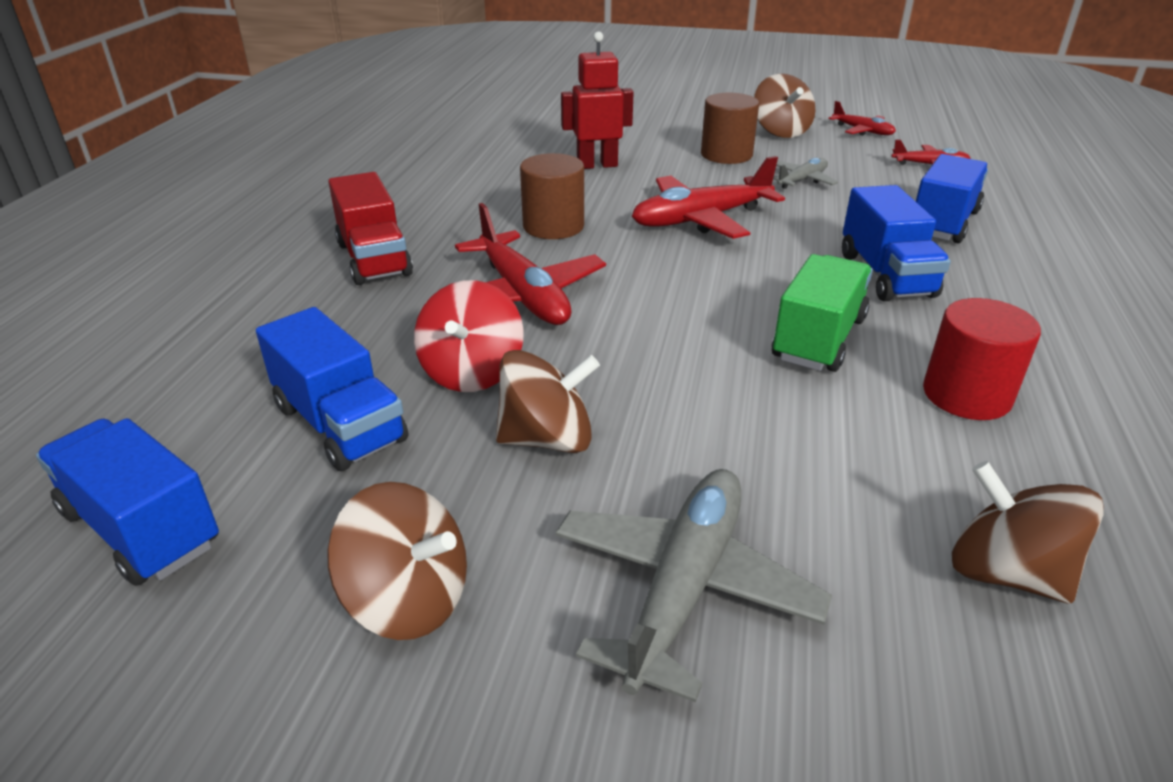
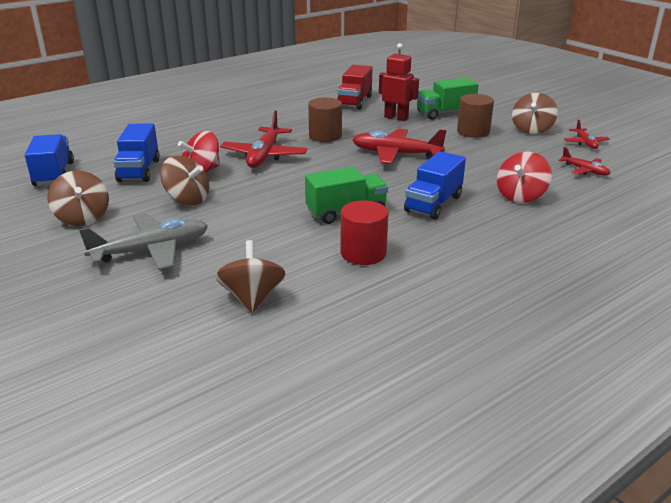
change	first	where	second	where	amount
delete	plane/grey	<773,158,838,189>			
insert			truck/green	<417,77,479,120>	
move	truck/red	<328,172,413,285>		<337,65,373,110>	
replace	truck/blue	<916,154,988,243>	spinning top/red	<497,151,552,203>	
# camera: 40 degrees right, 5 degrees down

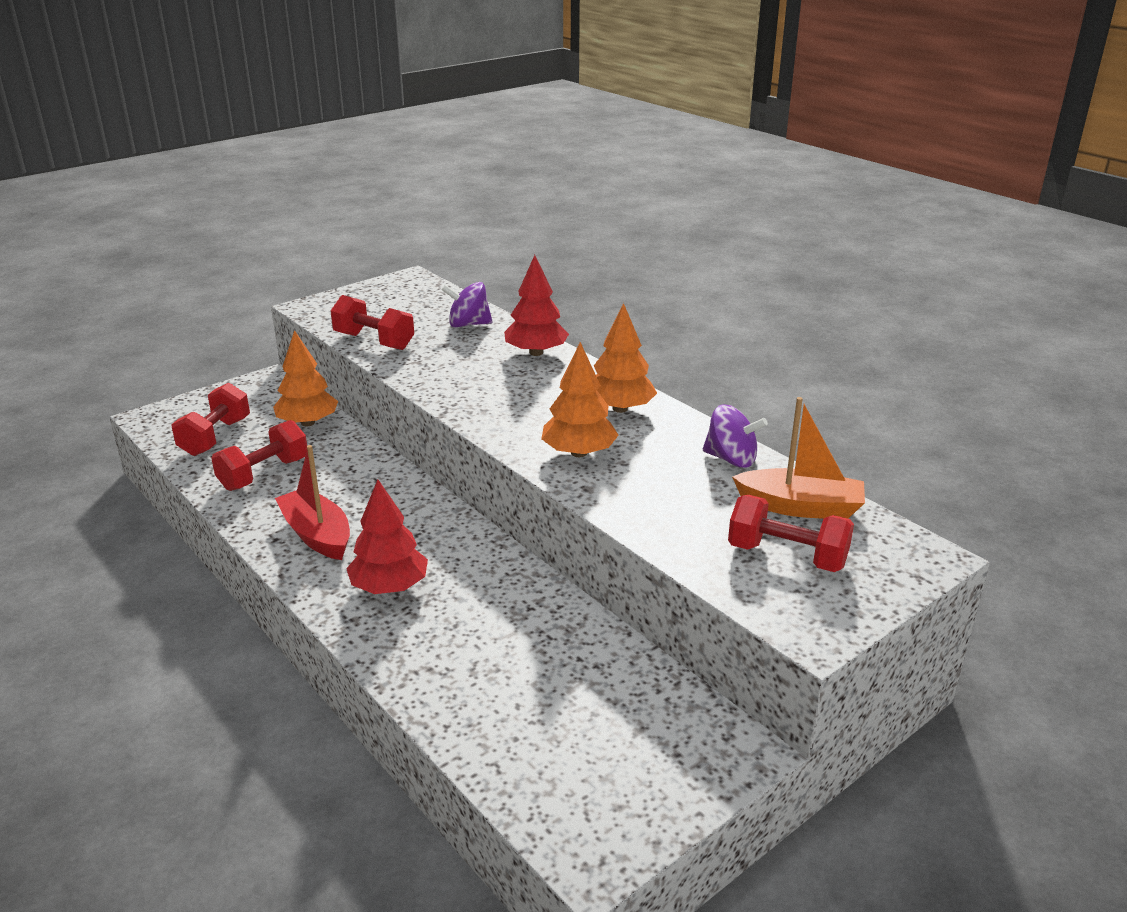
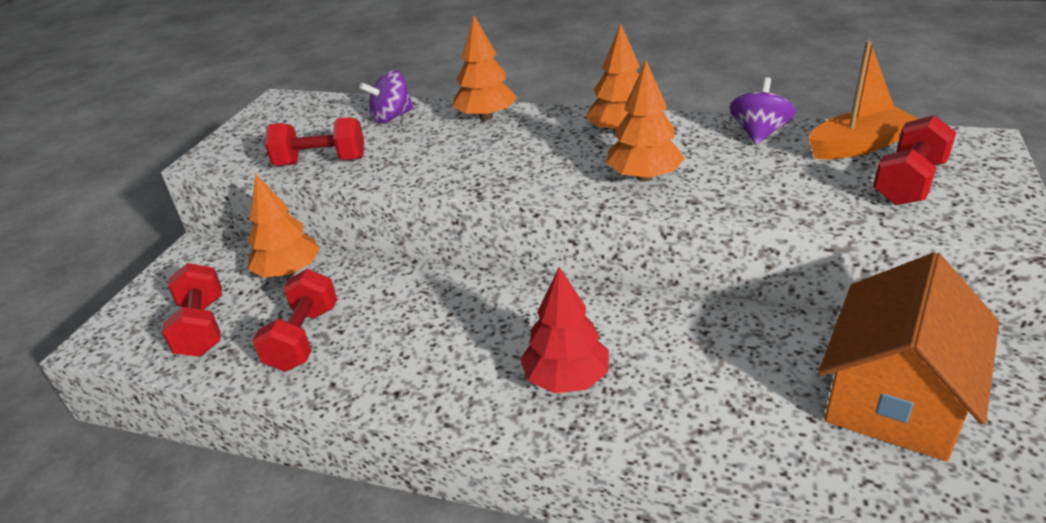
change	first	where	second	where	amount
delete	boat/red	<275,445,350,560>			
insert			house/orange	<818,252,999,461>	
recolor	tree/red	<504,255,569,356>	tree/orange	<452,16,517,120>	
rotate	spinning top/purple	<703,404,768,468>		<730,77,795,145>	60 degrees counterclockwise
rotate	dumbbell/red	<728,495,854,572>		<873,115,957,205>	45 degrees counterclockwise
# camera: 30 degrees left, 5 degrees up

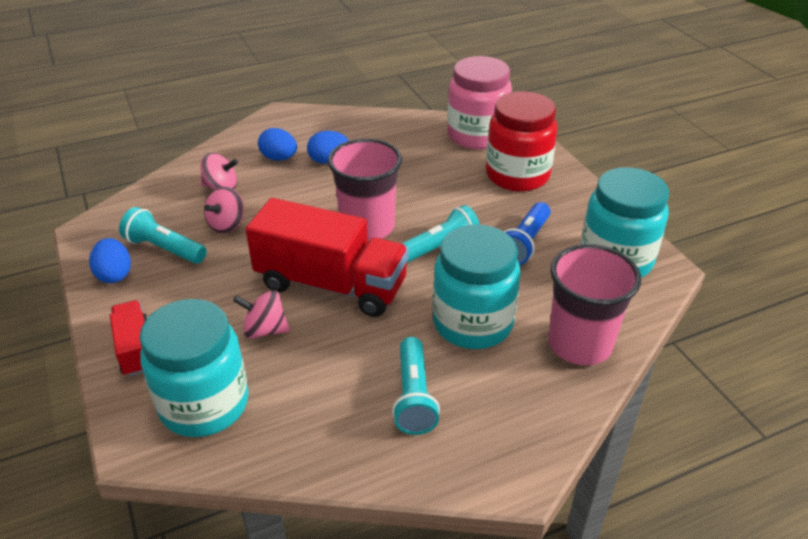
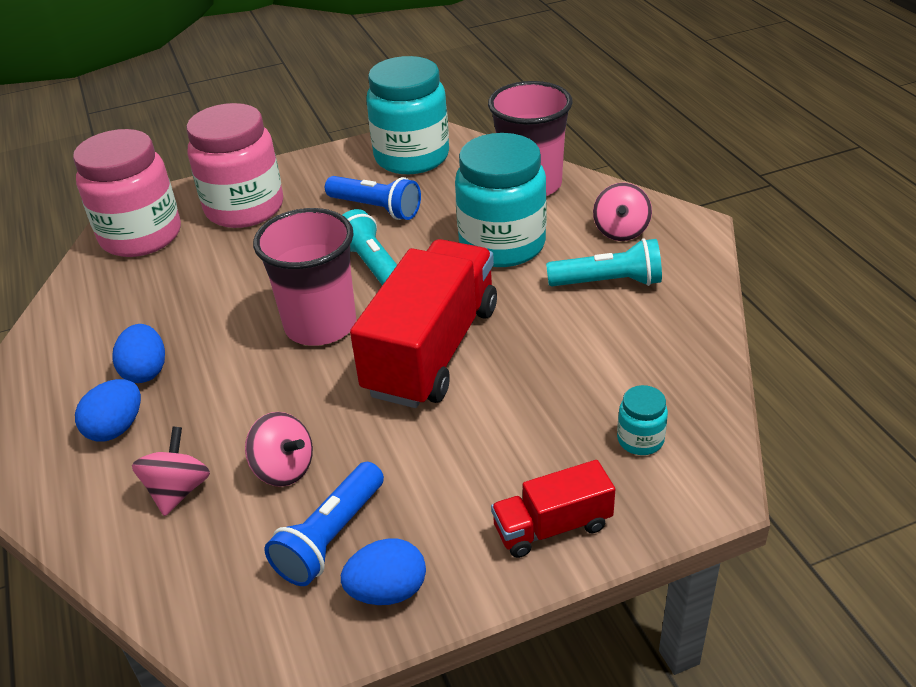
change	first	where	second	where	amount
move	spinning top/pink	<233,290,290,339>		<593,183,652,241>	
recolor	flashlight/turquoise	<119,207,207,264>	flashlight/blue	<264,462,384,586>	
recolor	jar/red	<486,91,558,191>	jar/pink	<186,103,283,228>	
resize	jar/turquoise	<139,299,249,437>		<617,385,668,455>	x0.43
# camera: 85 degrees left, 0 degrees up

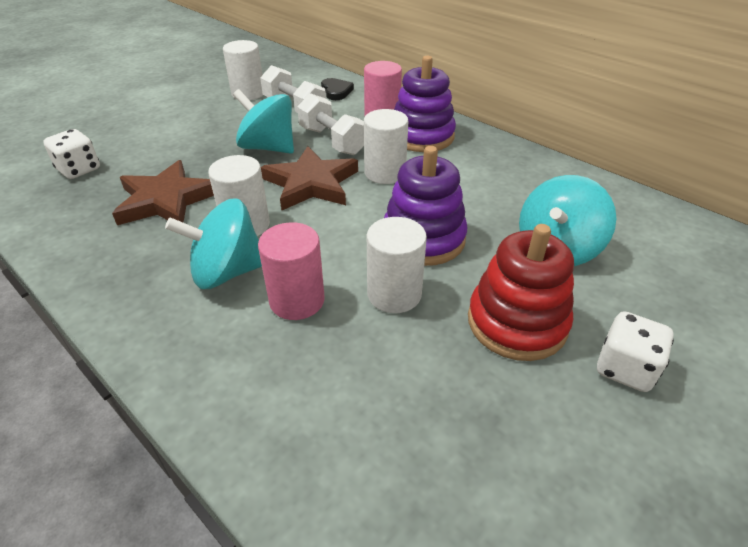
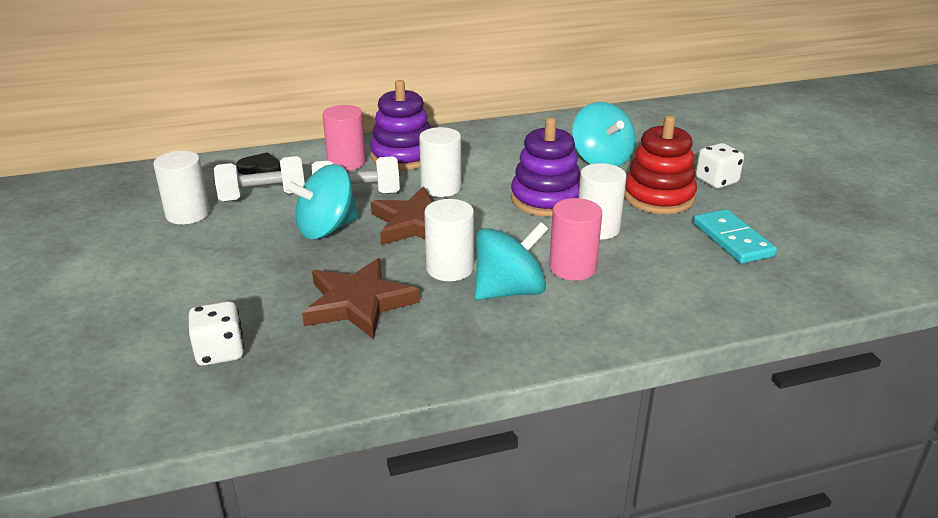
change	first	where	second	where	amount
insert			domino/turquoise	<693,209,777,264>	
rotate	spinning top/turquoise	<165,198,262,289>		<475,222,548,300>	135 degrees counterclockwise
# camera: 60 degrees left, 10 degrees down

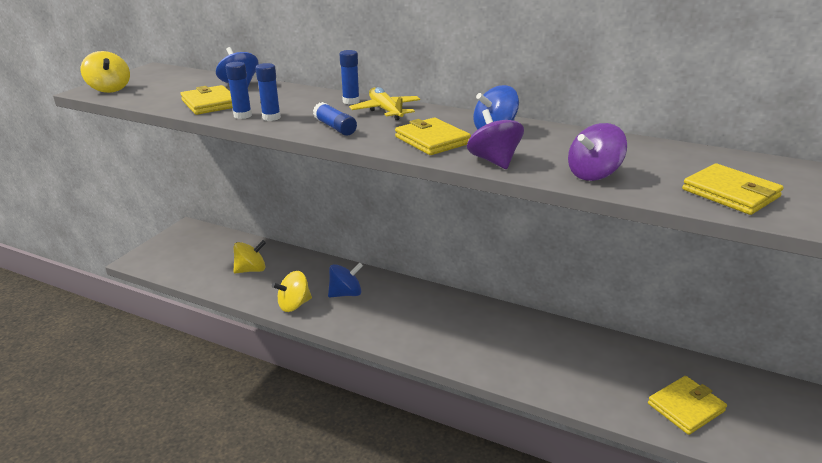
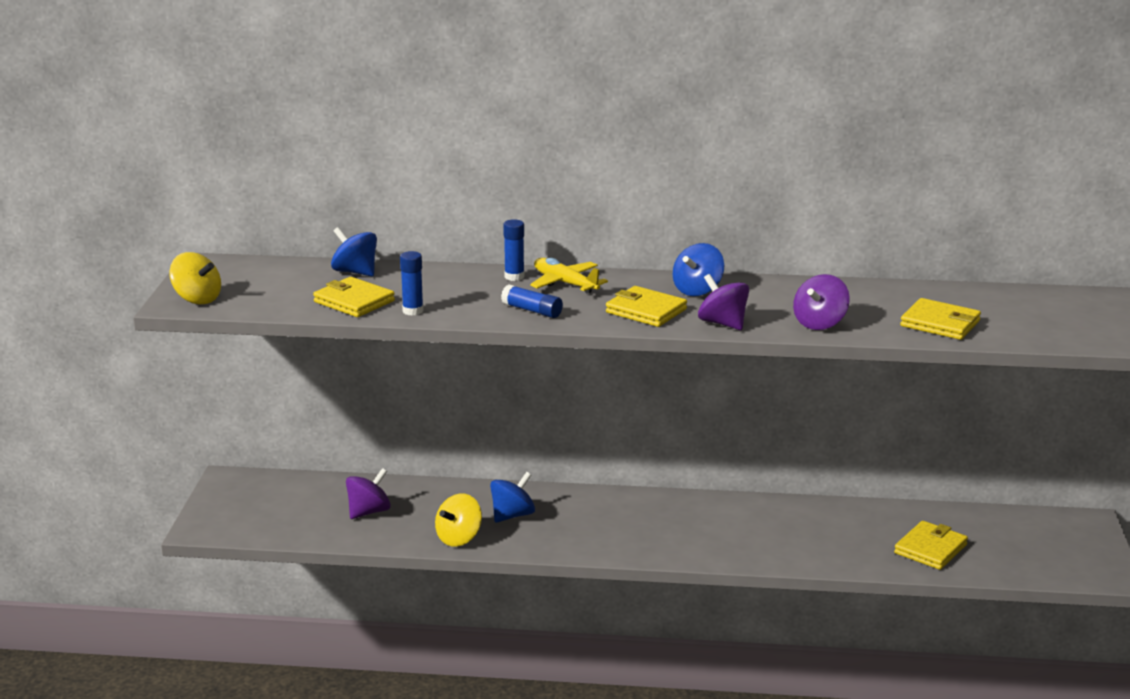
change	first	where	second	where	amount
delete	glue stick/blue	<256,63,281,121>			
recolor	spinning top/yellow	<233,240,266,273>	spinning top/purple	<346,468,391,519>	
# camera: 20 degrees left, 5 degrees down

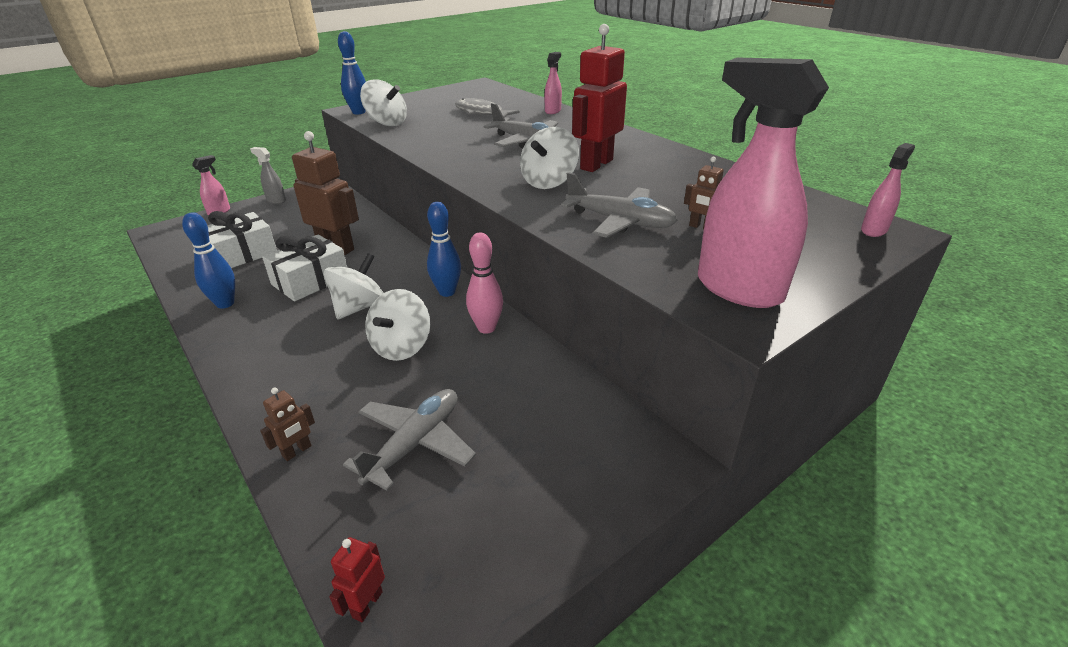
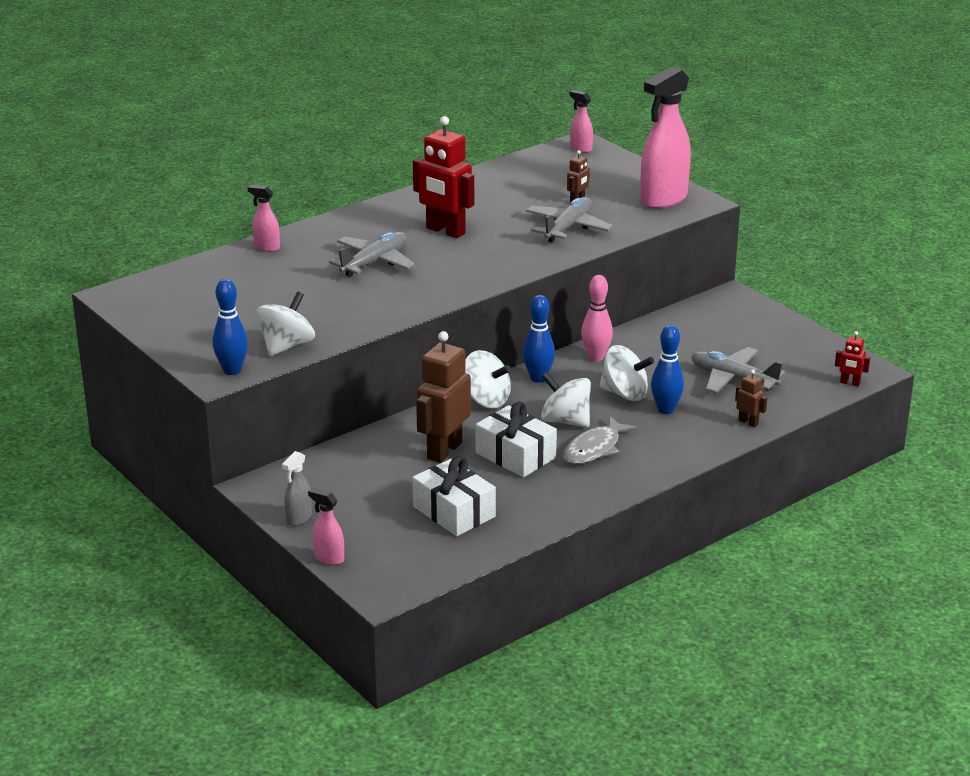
change	first	where	second	where	amount
move	bowling pin/blue	<182,212,235,309>		<651,325,684,414>	
move	fish/grey	<455,98,520,118>		<563,416,638,464>	
move	spinning top/white	<520,127,579,189>		<465,350,511,408>	
# camera: 90 degrees left, 5 degrees down

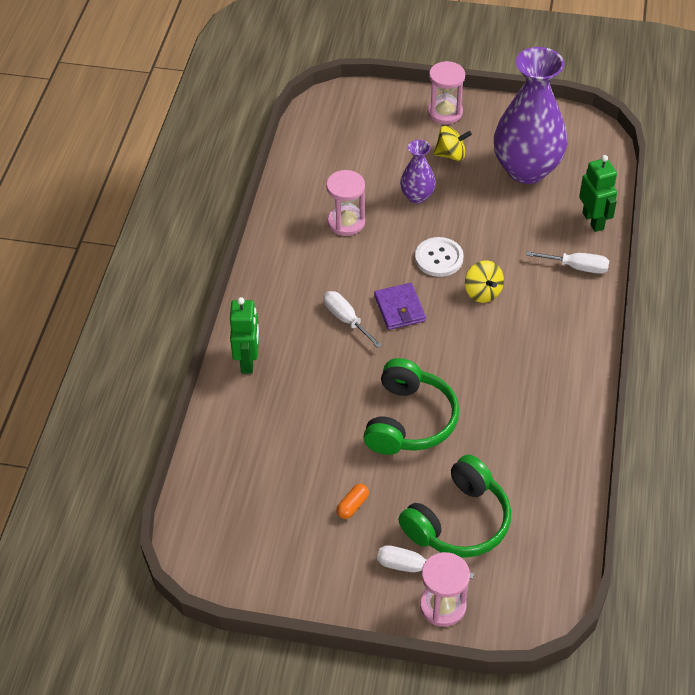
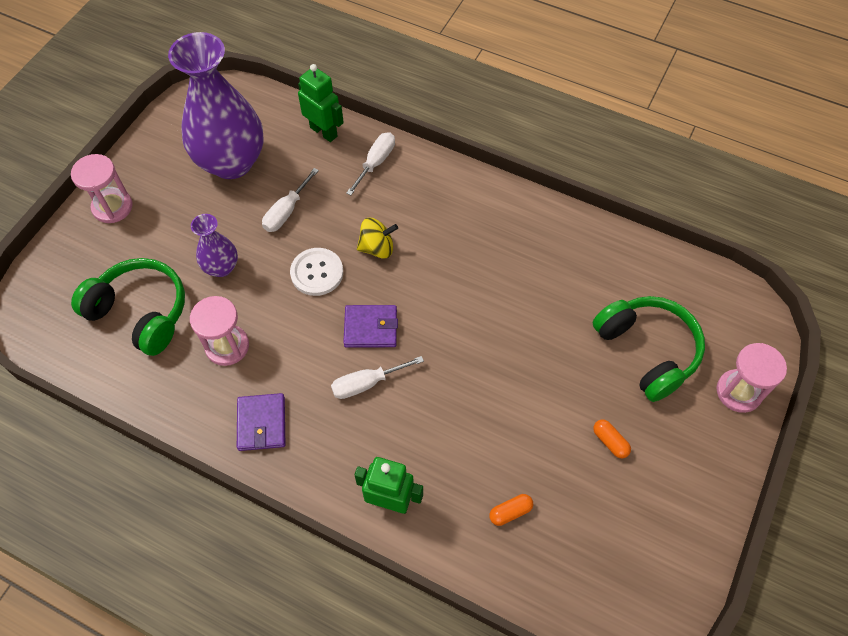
change	first	where	second	where	amount
delete	spinning top/yellow	<433,126,472,161>			
insert			wallet/purple	<237,393,285,451>	
insert			capsule/orange	<489,494,533,526>	
move	headphones/green	<363,358,459,455>		<71,258,185,356>	
move	screwdriver/white	<377,545,474,579>		<262,168,319,232>	
rotate	robot/green	<579,155,617,232>		<298,64,344,142>	45 degrees clockwise
# camera: 75 degrees left, 10 degrees up

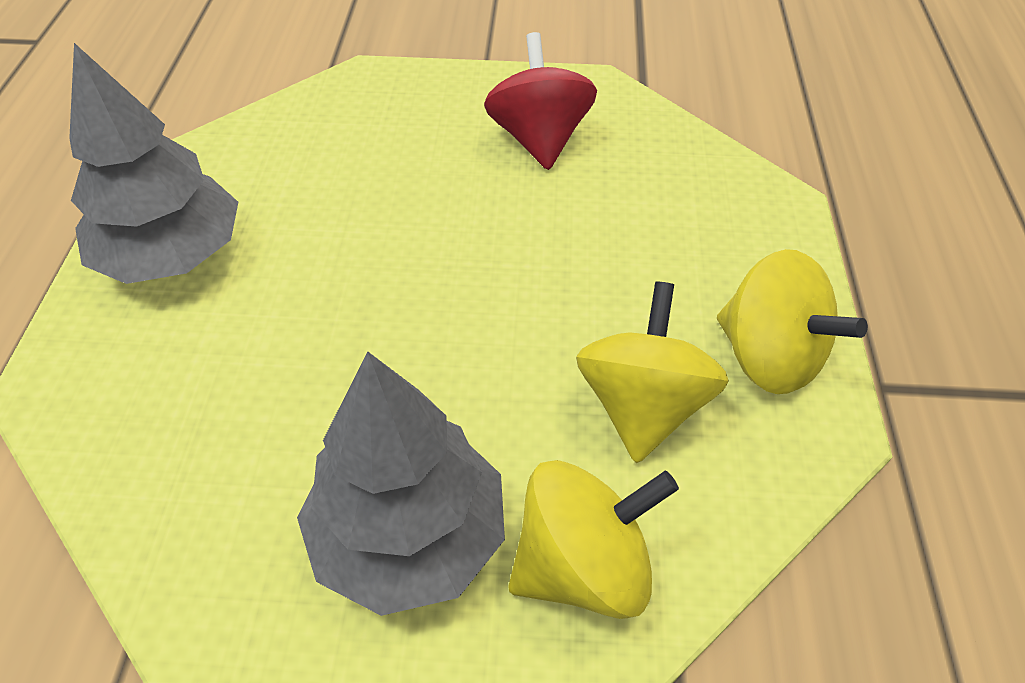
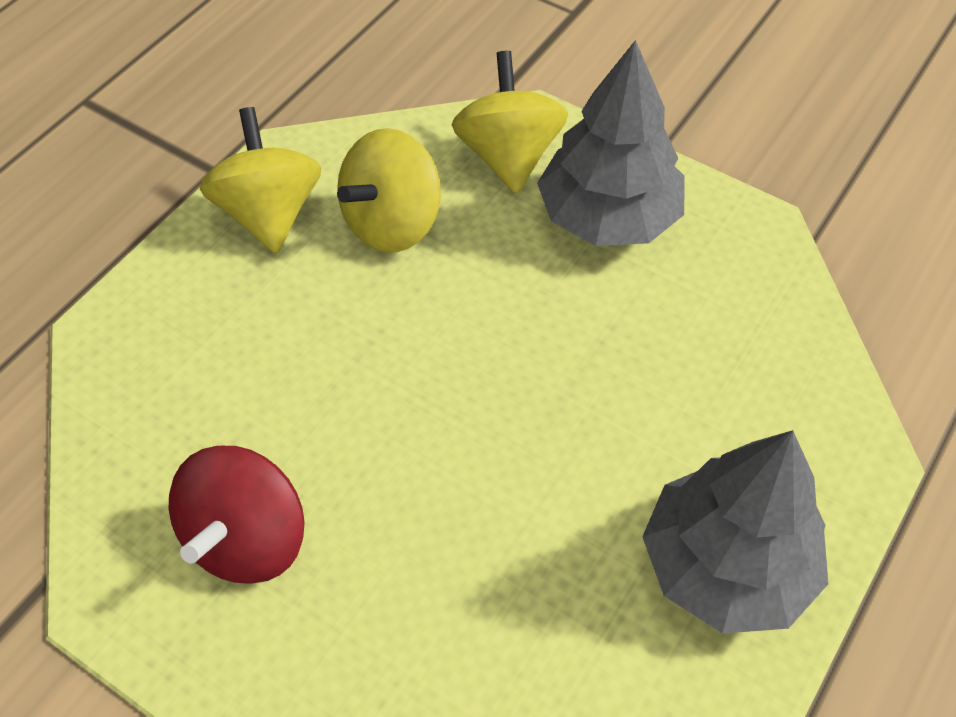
change	first	where	second	where	amount
rotate	spinning top/yellow	<508,460,679,619>		<452,51,568,194>	75 degrees clockwise
# camera: 150 degrees left, 5 degrees up

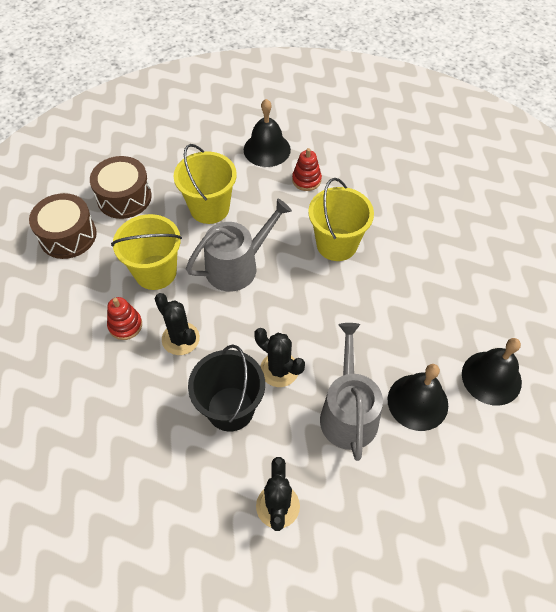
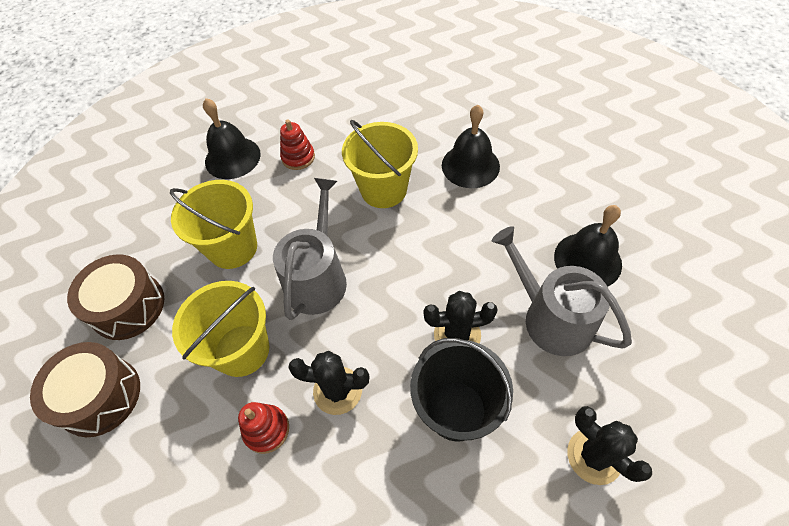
change	first	where	second	where	amount
move	bell/black	<462,338,522,406>		<442,105,500,188>	
# camera: 40 degrees left, 0 degrees up

